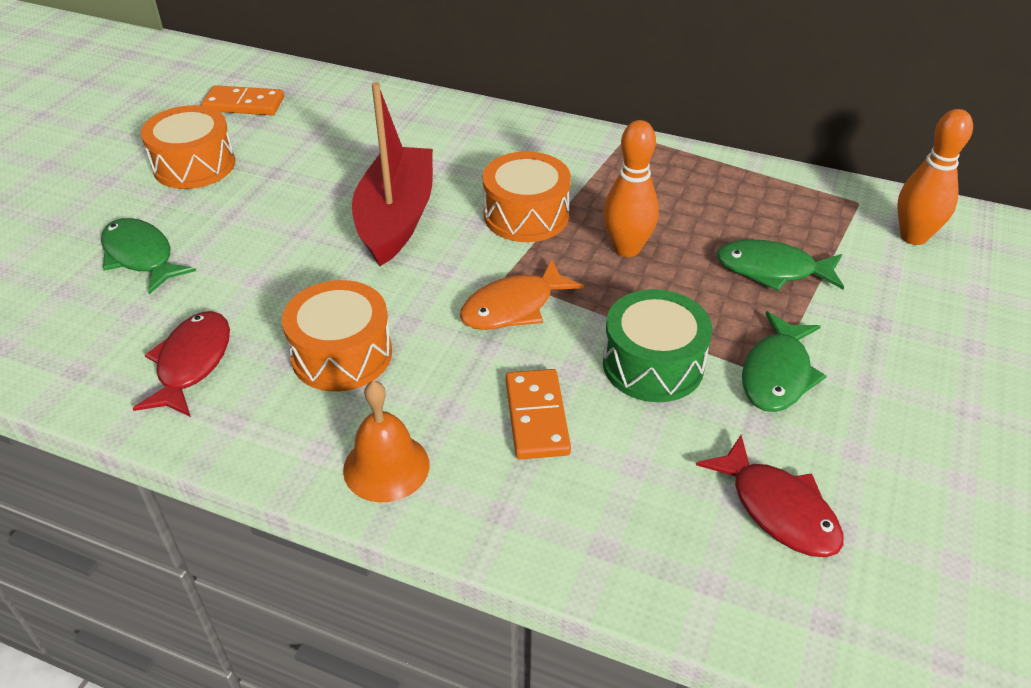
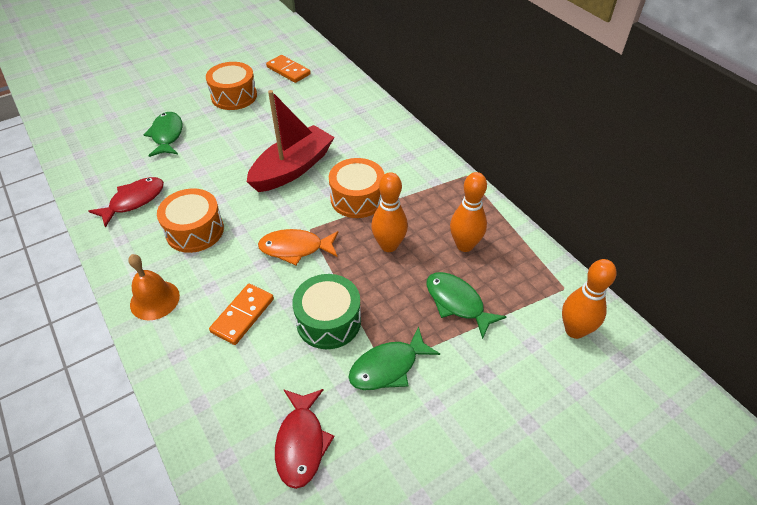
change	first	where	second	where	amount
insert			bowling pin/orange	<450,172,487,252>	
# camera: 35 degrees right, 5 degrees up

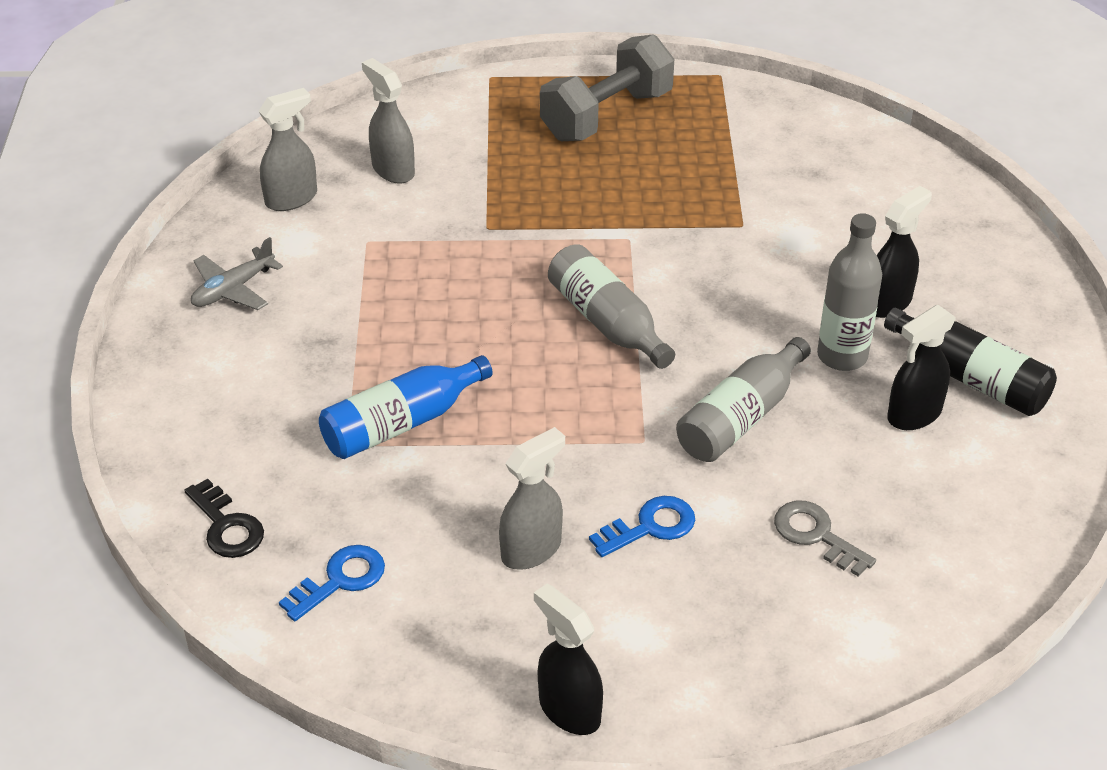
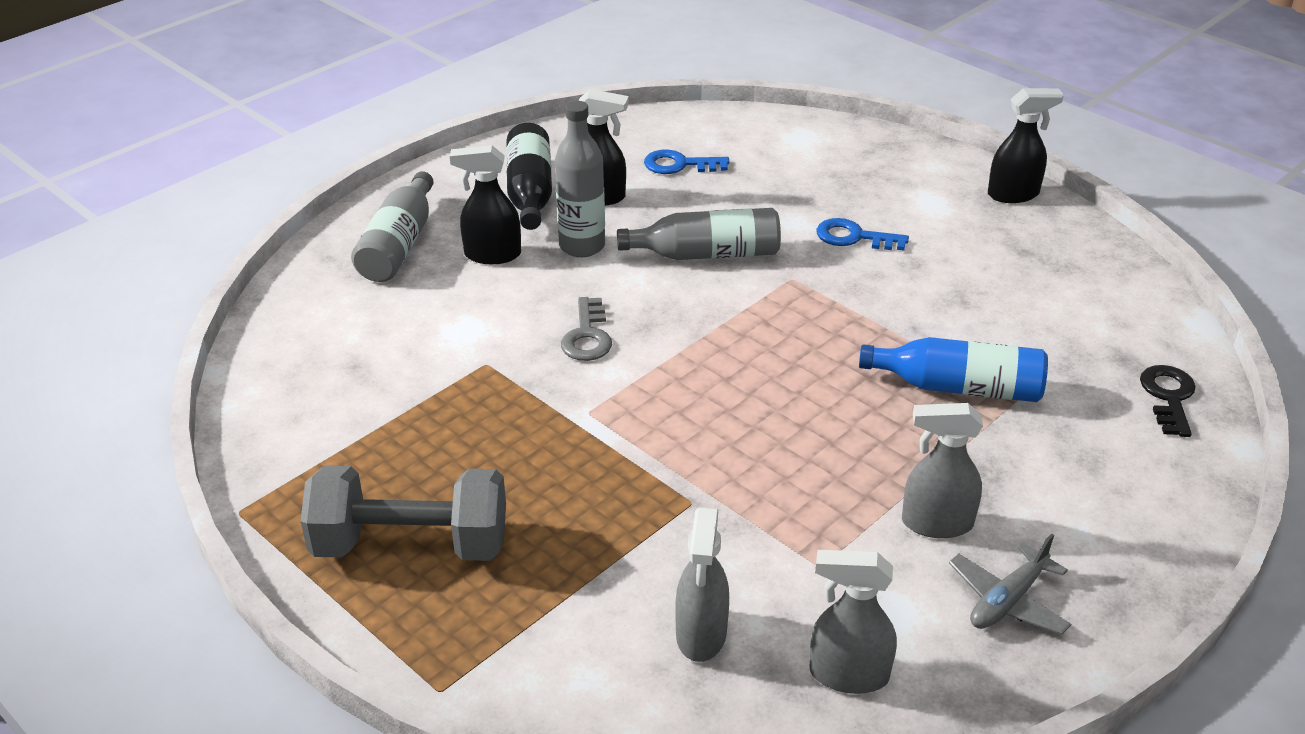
change	first	where	second	where	amount
move	key/blue	<279,545,385,621>		<644,150,729,174>	
move	spray bottle/grey	<499,427,565,570>		<902,403,983,538>	
move	bottle/grey	<548,244,675,369>		<351,171,434,282>	
move	key/grey	<774,501,876,577>		<561,297,612,361>	
rotate	plane/grey	<191,237,283,310>		<949,534,1071,635>	135 degrees clockwise
rotate	spray bottle/black	<534,584,603,735>		<988,88,1064,203>	105 degrees counterclockwise
# camera: 135 degrees left, 5 degrees down

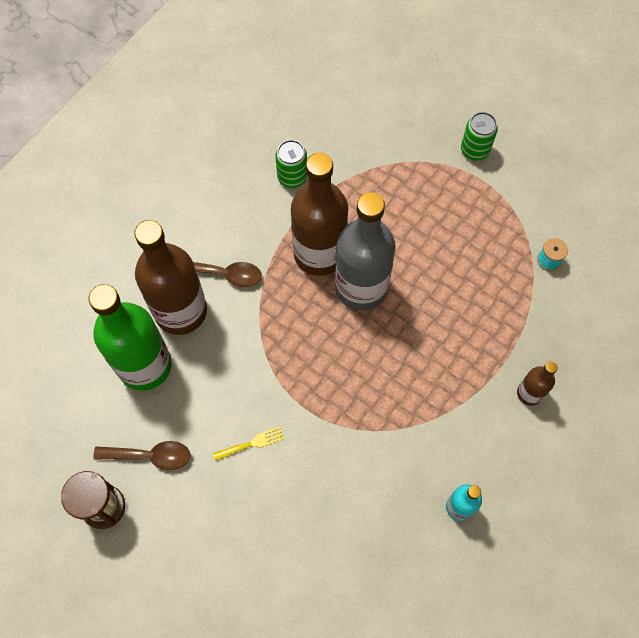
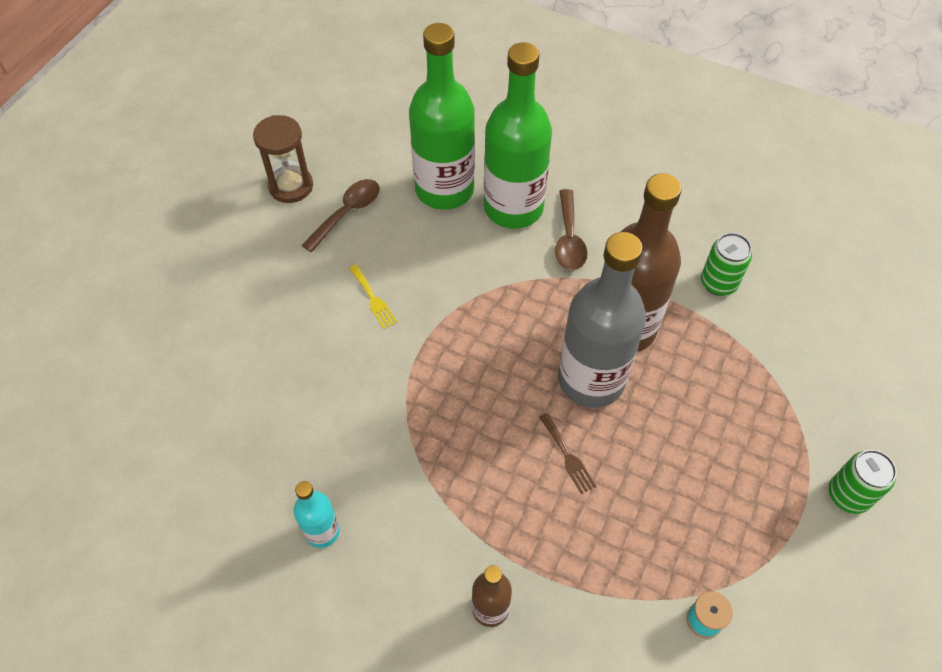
change	first	where	second	where	amount
insert			fork/brown	<539,413,596,494>	
recolor	bottle/brown	<134,220,207,335>	bottle/green	<484,42,552,229>	
rotate	spoon/brown	<93,441,191,470>		<302,179,380,252>	135 degrees counterclockwise
# camera: 80 degrees right, 10 degrees down

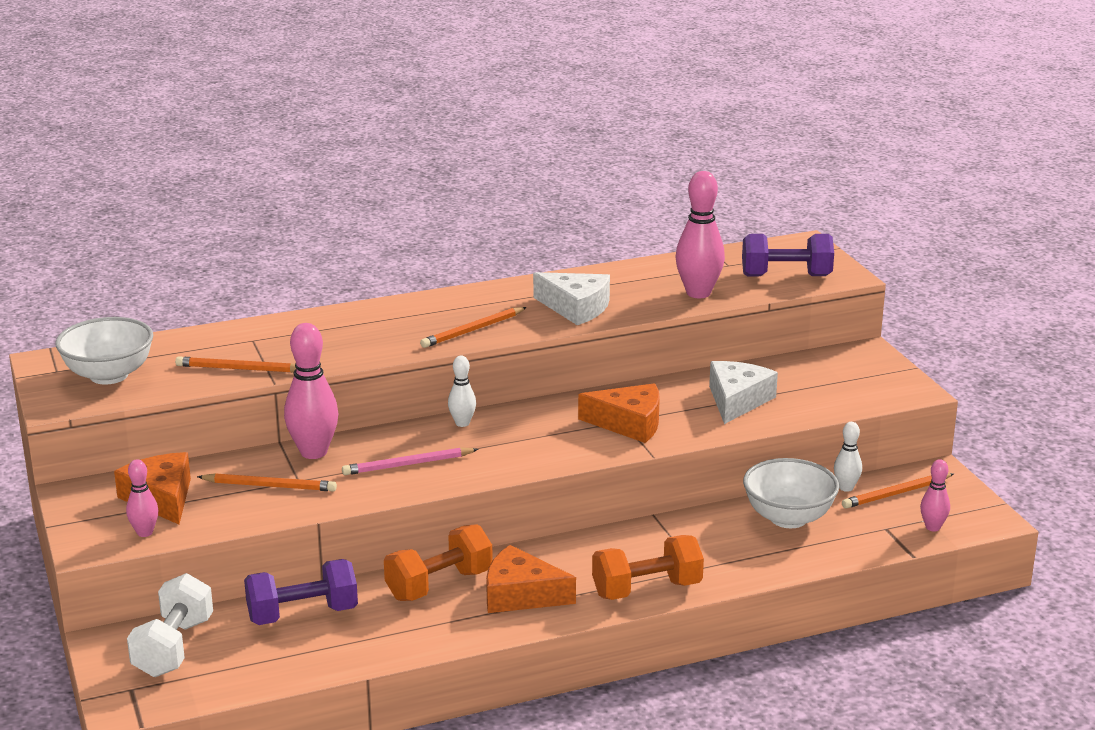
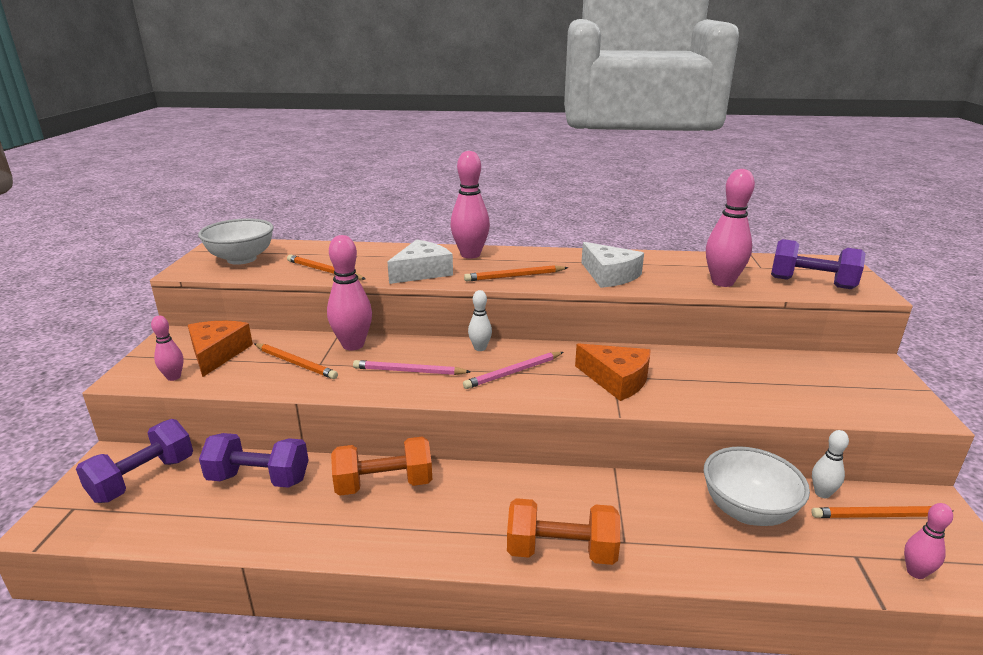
change	first	where	second	where	amount
delete	cheese/orange	<486,545,576,613>			
insert			bowling pin/pink	<450,151,490,259>	
insert			pencil/pink	<463,352,563,389>	
move	cheese/white	<709,361,778,424>		<387,240,453,284>	
recolor	dumbbell/white	<127,573,213,677>	dumbbell/purple	<76,419,193,503>	
# camera: 25 degrees right, 0 degrees up

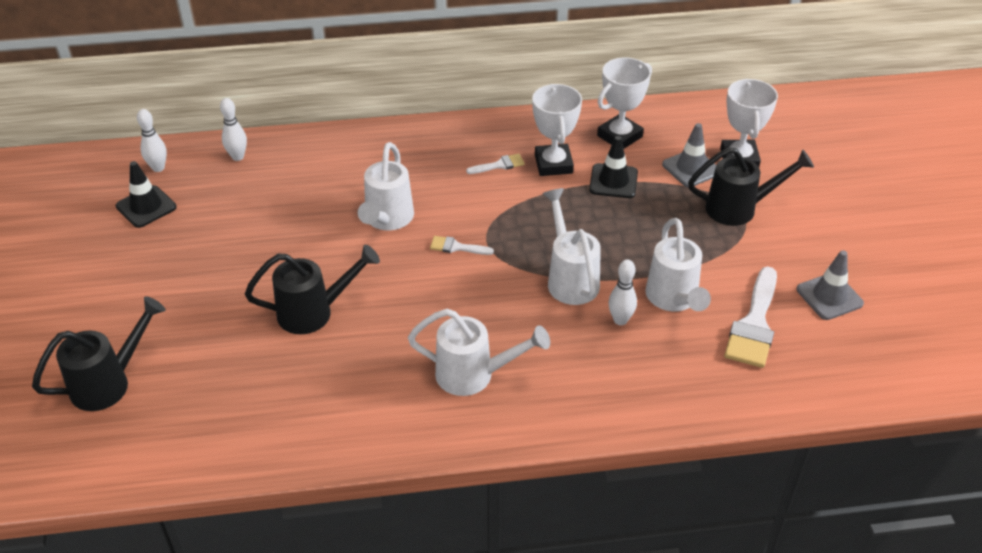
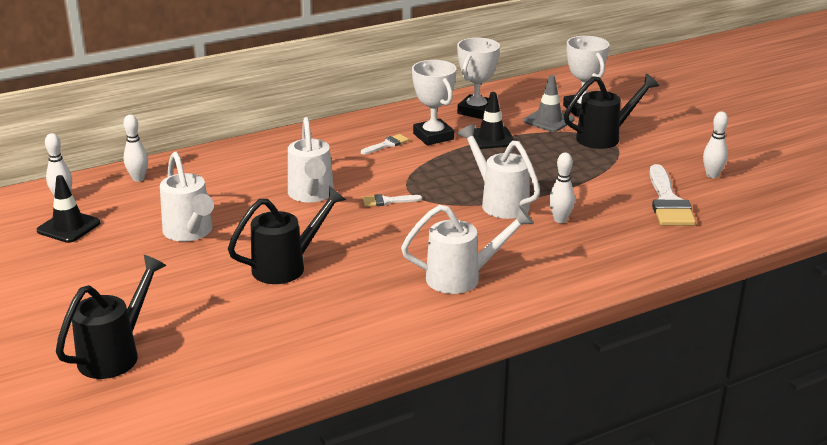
change	first	where	second	where	amount
move	watering can/white	<645,218,711,311>		<160,152,214,242>	
replace	traffic cone/grey	<797,250,864,320>	bowling pin/white	<703,111,728,178>	
# camera: 20 degrees left, 15 degrees down

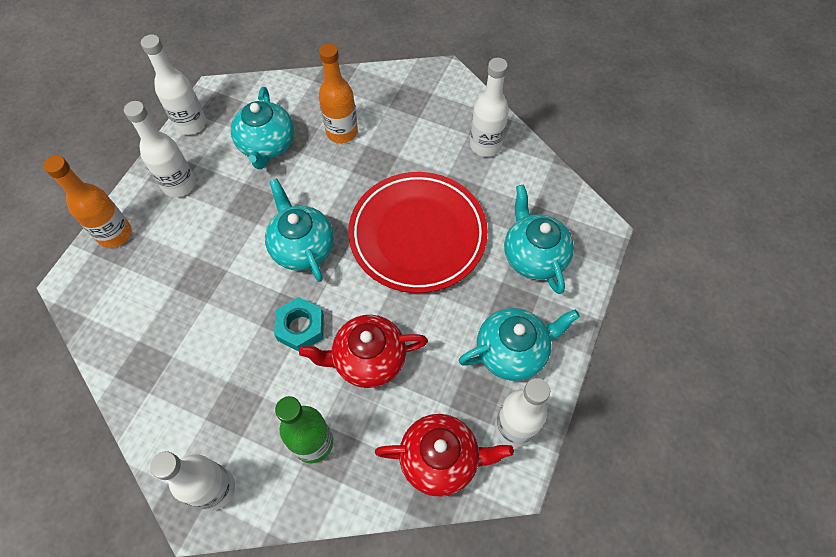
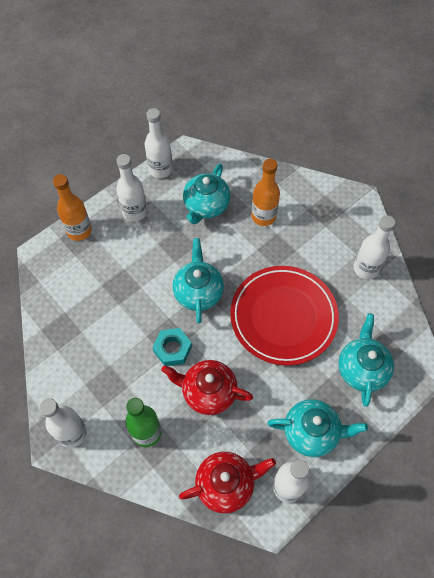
change	first	where	second	where	amount
rotate	teapot/red	<375,414,514,497>		<179,452,276,513>	45 degrees counterclockwise
# camera: 25 degrees right, 0 degrees up

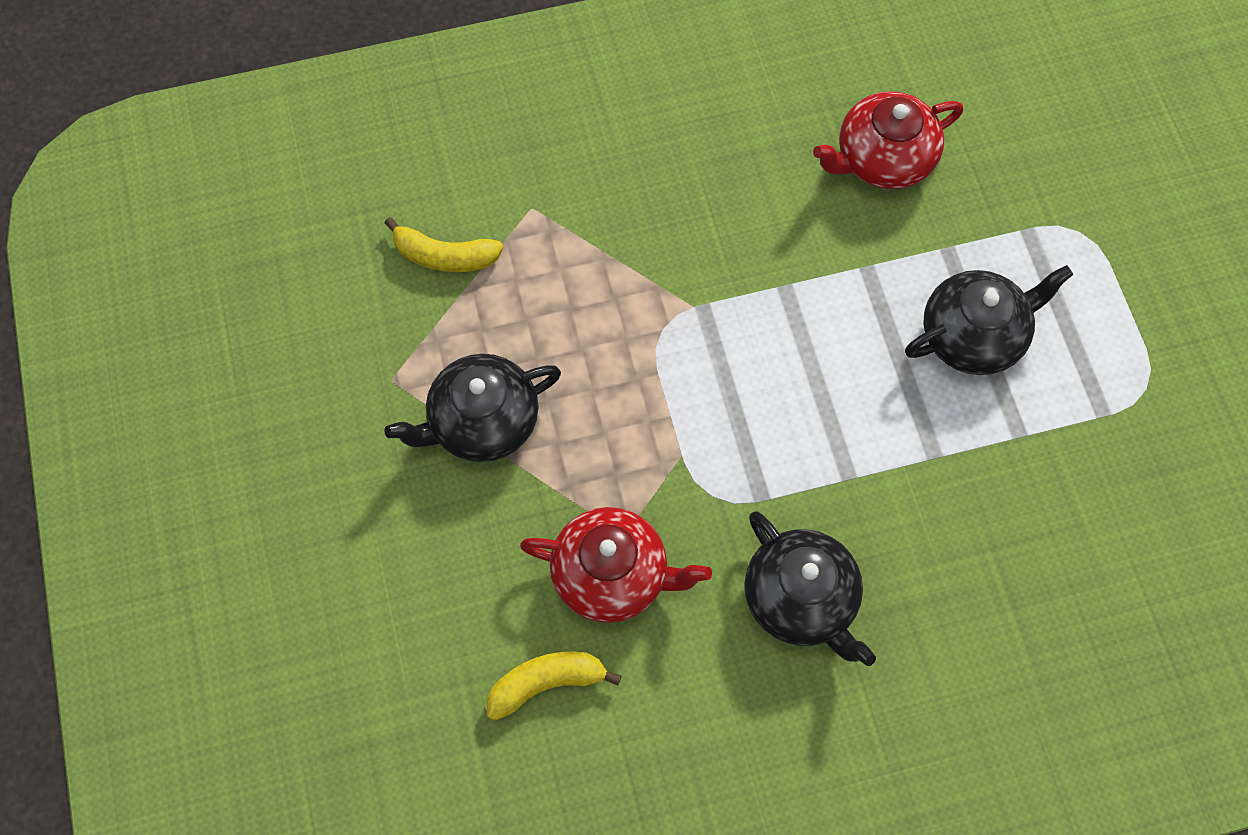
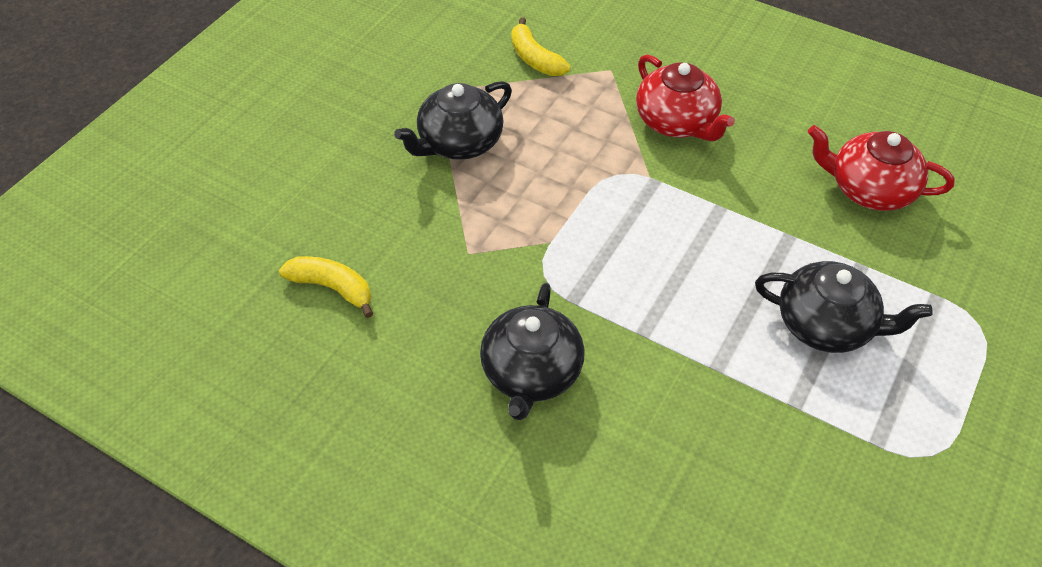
change	first	where	second	where	amount
move	teapot/red	<520,507,712,623>		<636,54,735,141>	
rotate	teapot/black	<384,354,561,462>		<394,81,512,160>	60 degrees counterclockwise
# camera: 45 degrees right, 15 degrees down

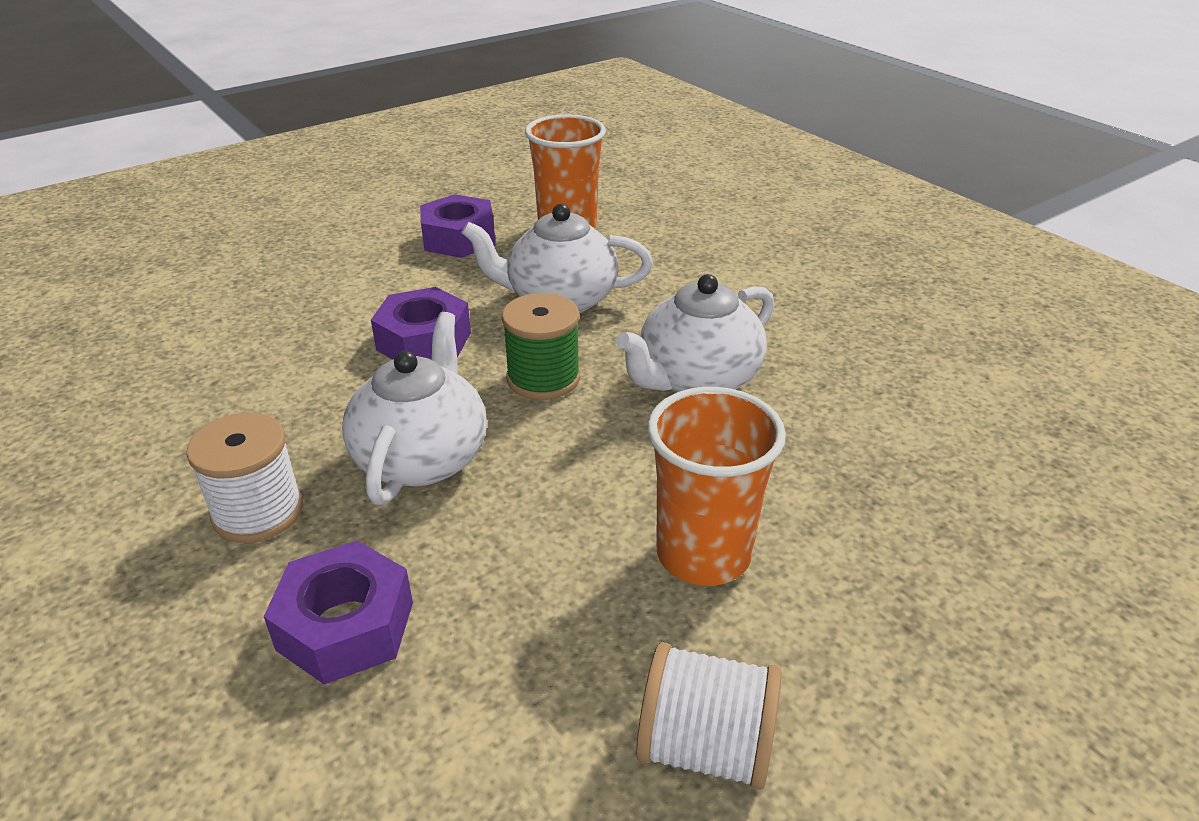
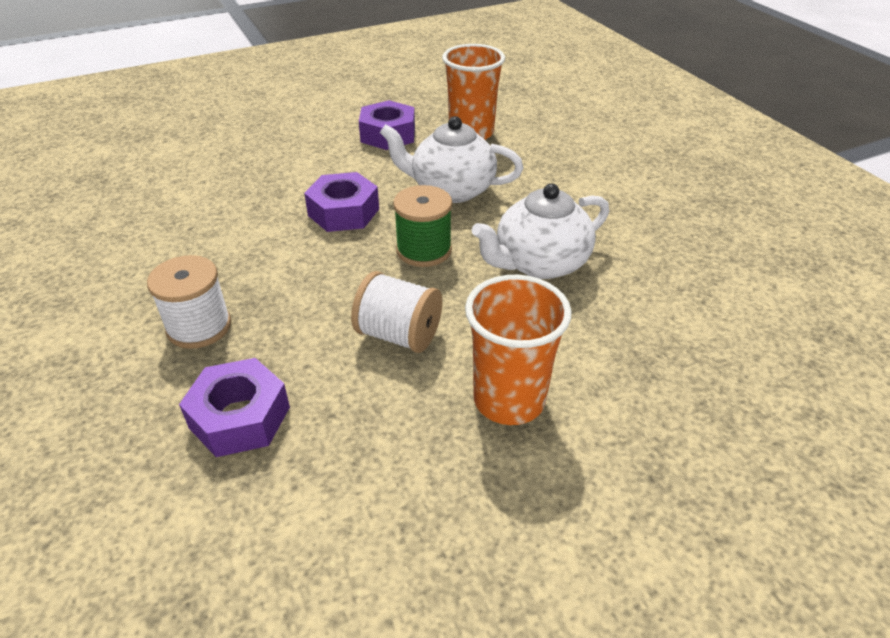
change	first	where	second	where	amount
delete	teapot/white	<342,312,487,505>			
move	spool/white	<636,642,782,790>		<351,271,442,353>	
# camera: 10 degrees right, 5 degrees up

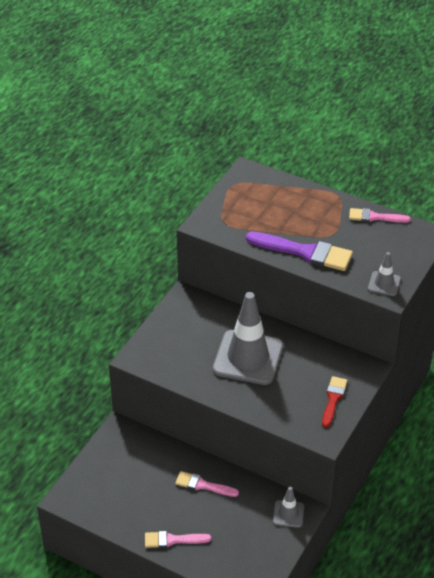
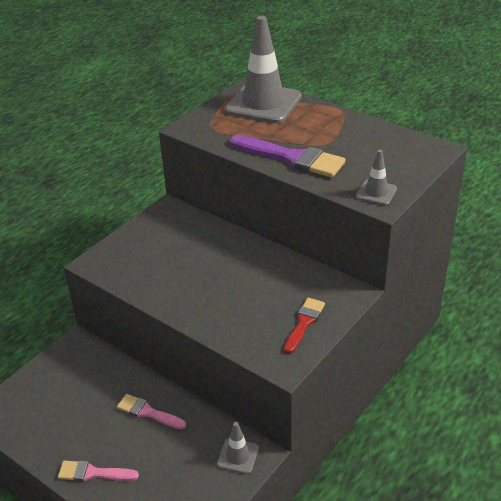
change	first	where	second	where	amount
delete	brush/pink	<349,208,411,223>			
move	traffic cone/grey	<213,292,283,385>		<225,16,302,123>	
# camera: 10 degrees right, 5 degrees down

